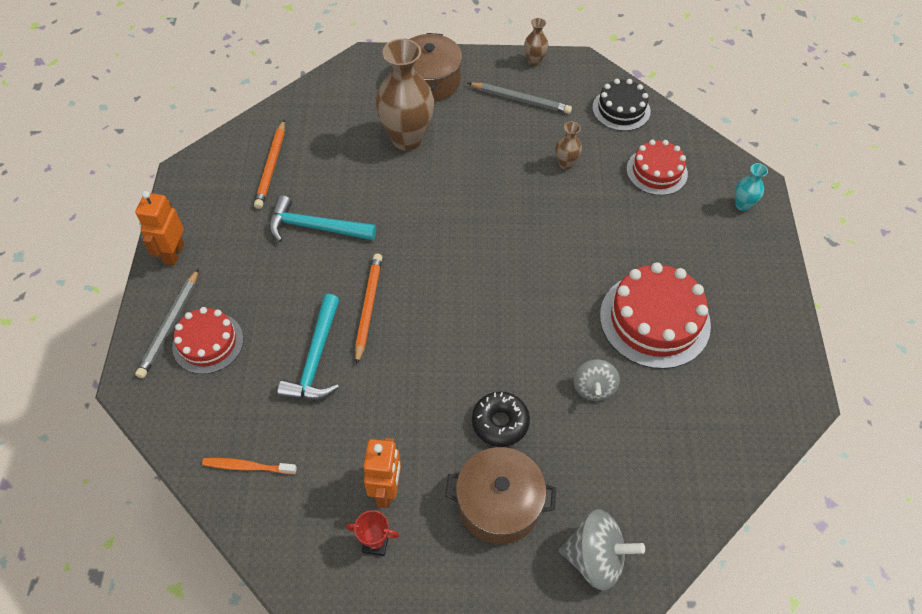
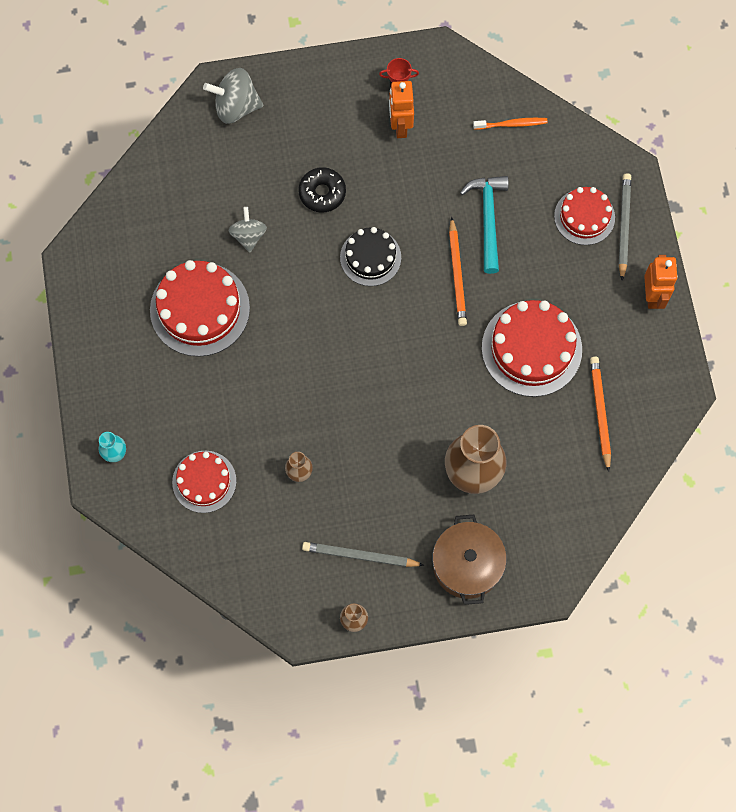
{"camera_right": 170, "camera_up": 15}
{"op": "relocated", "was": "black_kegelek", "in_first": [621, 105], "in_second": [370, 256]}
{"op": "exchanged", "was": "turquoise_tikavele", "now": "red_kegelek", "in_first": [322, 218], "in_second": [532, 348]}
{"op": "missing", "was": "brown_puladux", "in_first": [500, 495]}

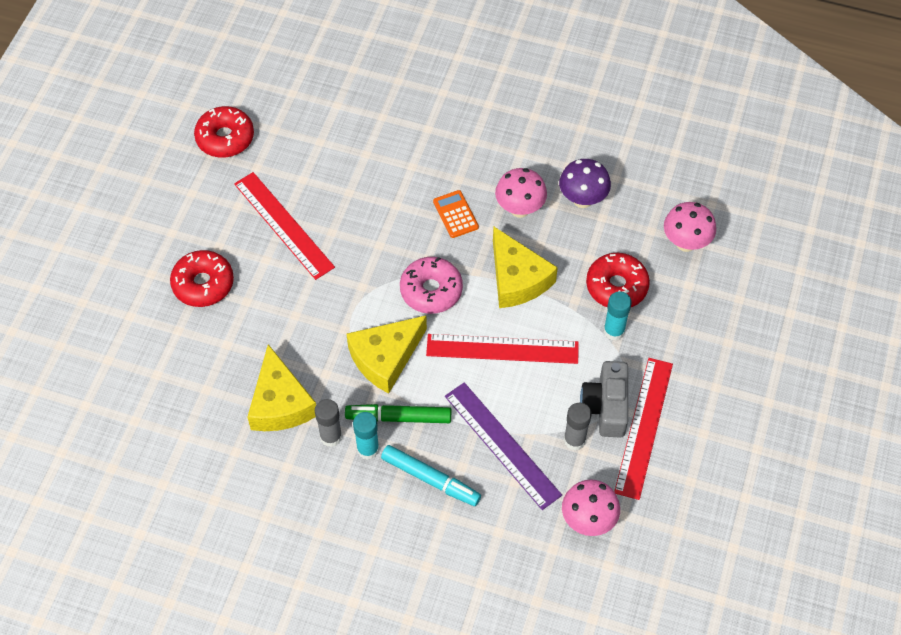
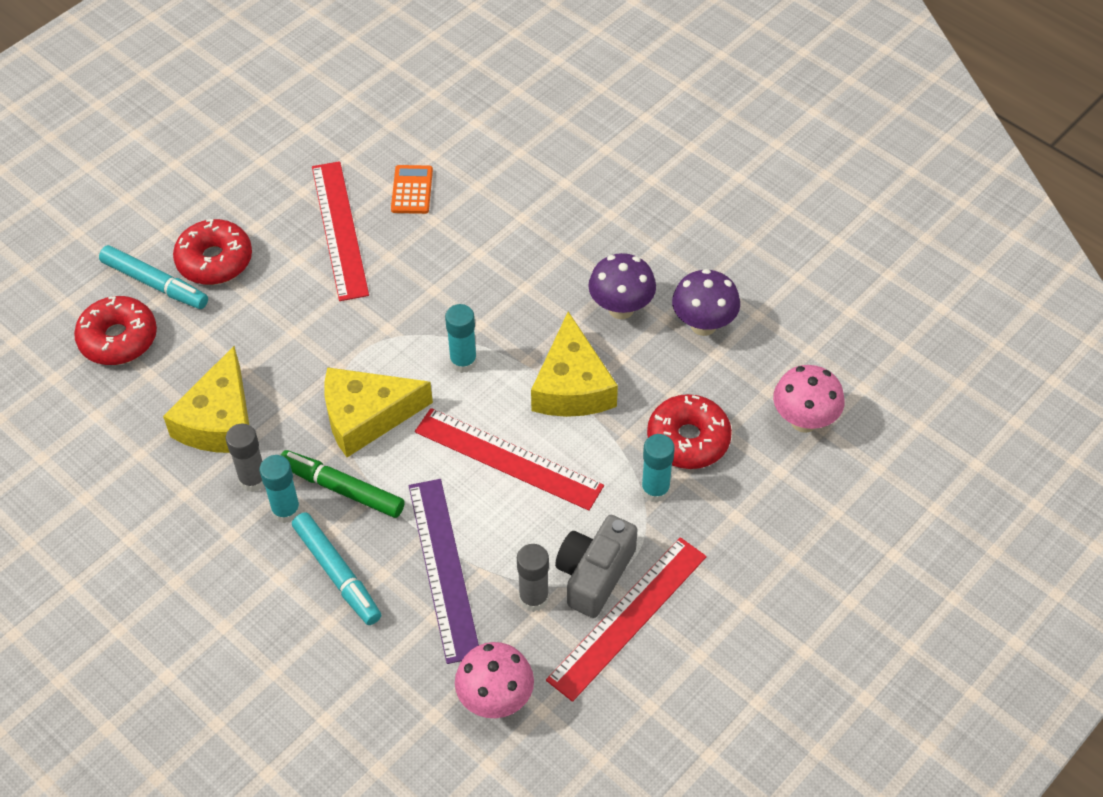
{"camera_right": 25, "camera_up": -5}
{"op": "relocated", "was": "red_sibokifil", "in_first": [224, 132], "in_second": [115, 330]}
{"op": "appeared", "now": "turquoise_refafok", "in_second": [153, 277]}
{"op": "relocated", "was": "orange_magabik", "in_first": [456, 214], "in_second": [412, 189]}
{"op": "exchanged", "was": "pink_sibokifil", "now": "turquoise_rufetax", "in_first": [431, 285], "in_second": [461, 338]}
{"op": "colour", "was": "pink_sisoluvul", "now": "purple_sisoluvul", "in_first": [521, 193], "in_second": [622, 286]}

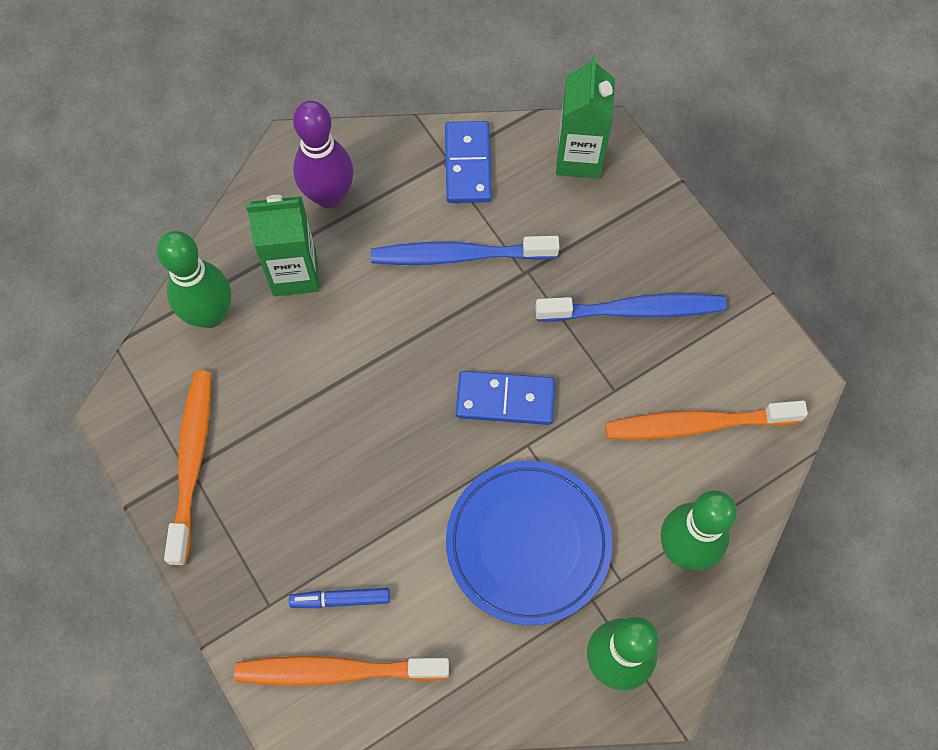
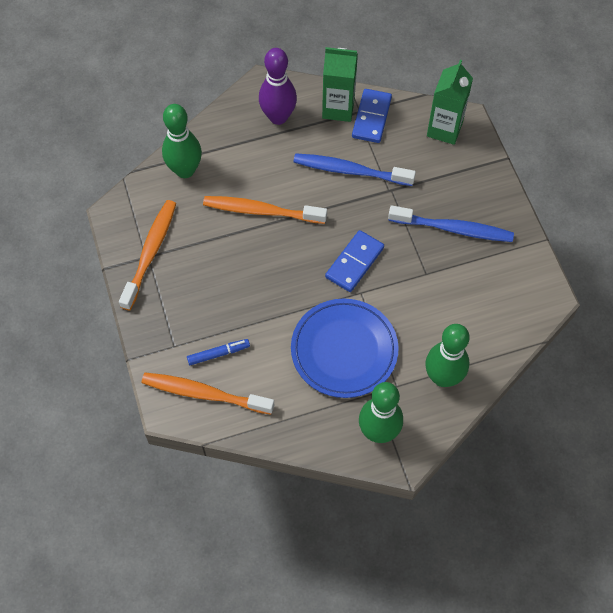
{"camera_right": 15, "camera_up": -5}
{"op": "spun", "was": "blue_refafok", "in_first": [339, 598], "in_second": [218, 352], "clockwise": 150}
{"op": "relocated", "was": "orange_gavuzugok", "in_first": [706, 420], "in_second": [265, 210]}
{"op": "relocated", "was": "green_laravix", "in_first": [282, 245], "in_second": [340, 84]}
{"op": "spun", "was": "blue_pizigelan", "in_first": [505, 398], "in_second": [354, 261], "clockwise": -75}

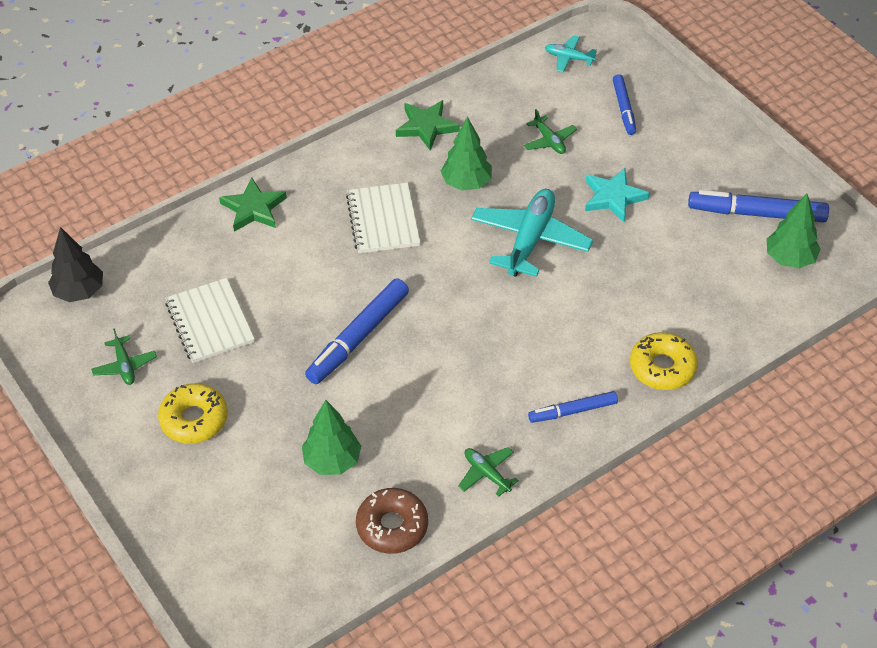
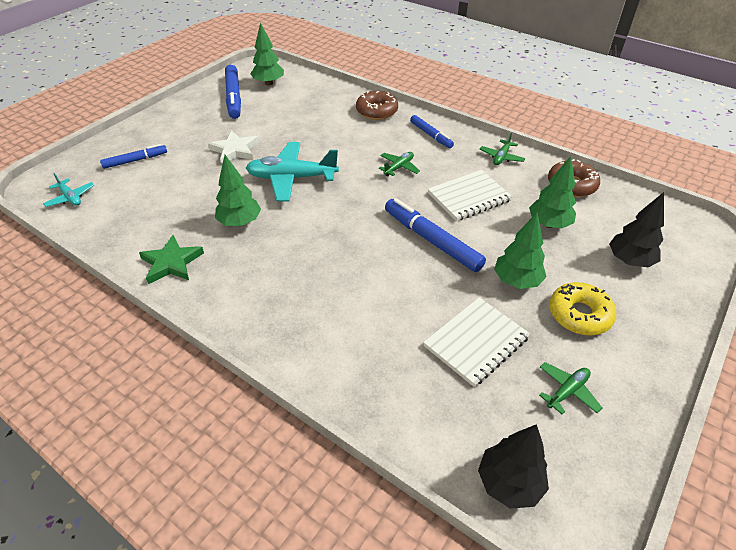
{"camera_right": -110, "camera_up": -5}
{"op": "spun", "was": "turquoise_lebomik", "in_first": [571, 54], "in_second": [68, 190], "clockwise": -45}
{"op": "colour", "was": "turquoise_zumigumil", "now": "white_zumigumil", "in_first": [617, 195], "in_second": [233, 147]}
{"op": "colour", "was": "yellow_sibokifil", "now": "brown_sibokifil", "in_first": [664, 361], "in_second": [377, 105]}
{"op": "relocated", "was": "green_lebomik", "in_first": [550, 131], "in_second": [399, 164]}
{"op": "spun", "was": "blue_refafok", "in_first": [357, 331], "in_second": [435, 235], "clockwise": -150}
{"op": "relocated", "was": "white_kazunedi", "in_first": [383, 217], "in_second": [470, 195]}
{"op": "appeared", "now": "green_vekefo", "in_second": [520, 251]}
{"op": "appeared", "now": "black_vekefo", "in_second": [636, 229]}
{"op": "missing", "was": "green_zumigumil", "in_first": [253, 205]}

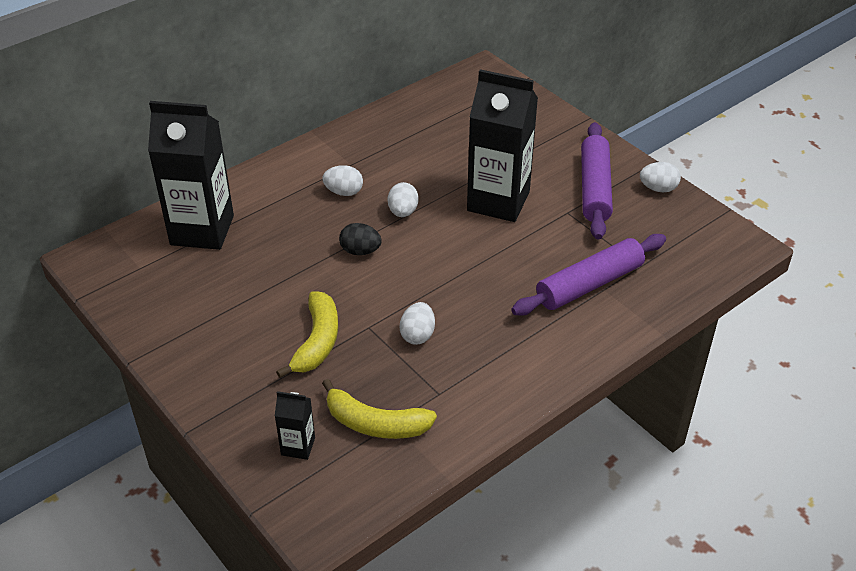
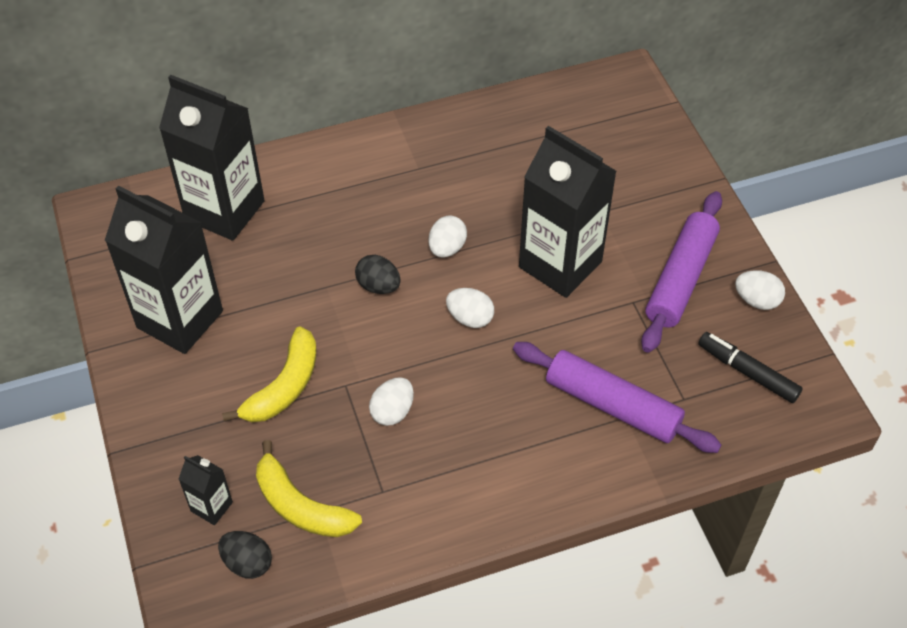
{"camera_right": 20, "camera_up": 10}
{"op": "appeared", "now": "black_laravix", "in_second": [164, 270]}
{"op": "appeared", "now": "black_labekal", "in_second": [245, 555]}
{"op": "relocated", "was": "white_labekal", "in_first": [342, 180], "in_second": [470, 308]}
{"op": "spun", "was": "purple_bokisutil", "in_first": [588, 275], "in_second": [617, 397], "clockwise": 45}
{"op": "appeared", "now": "black_refafok", "in_second": [750, 367]}

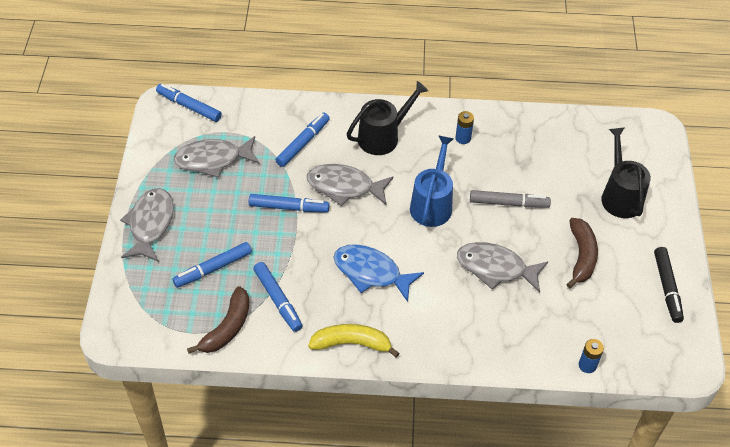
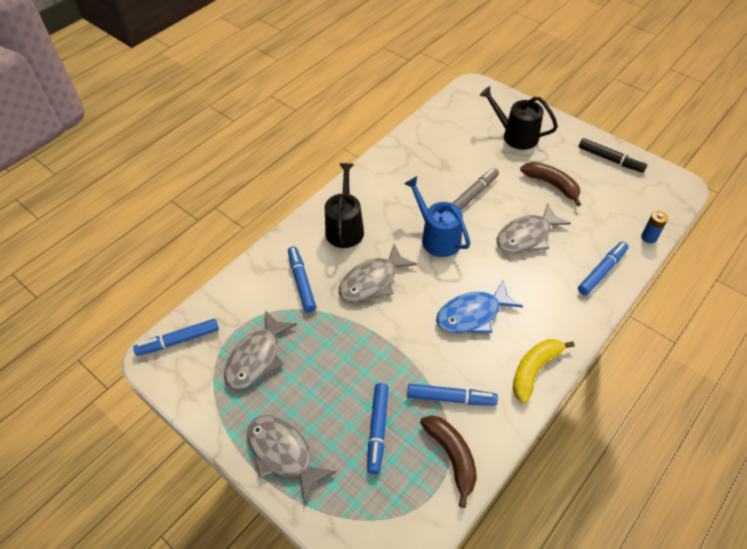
{"camera_right": -50, "camera_up": 0}
{"op": "relocated", "was": "blue_refafok", "in_first": [289, 203], "in_second": [603, 268]}
{"op": "missing", "was": "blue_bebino", "in_first": [464, 127]}

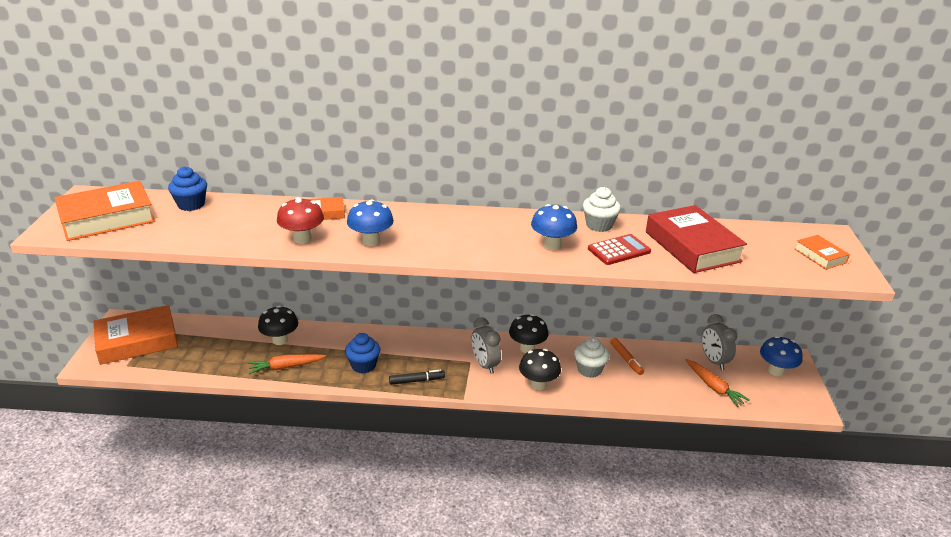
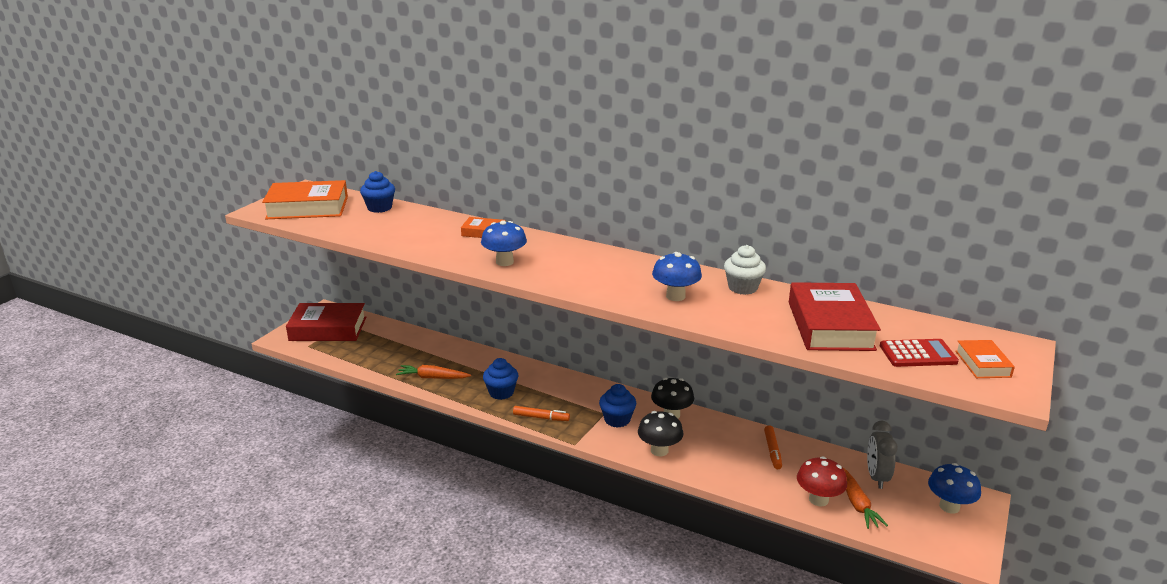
{"camera_right": 25, "camera_up": -5}
{"op": "colour", "was": "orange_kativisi", "now": "red_kativisi", "in_first": [135, 335], "in_second": [326, 322]}
{"op": "colour", "was": "black_refafok", "now": "orange_refafok", "in_first": [417, 377], "in_second": [541, 413]}
{"op": "exchanged", "was": "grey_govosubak", "now": "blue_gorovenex", "in_first": [486, 345], "in_second": [617, 406]}
{"op": "relocated", "was": "red_sisoluvul", "in_first": [300, 220], "in_second": [822, 481]}
{"op": "relocated", "was": "red_magabik", "in_first": [619, 249], "in_second": [919, 353]}
{"op": "missing", "was": "black_sisoluvul", "in_first": [278, 325]}
{"op": "missing", "was": "white_gorovenex", "in_first": [591, 357]}

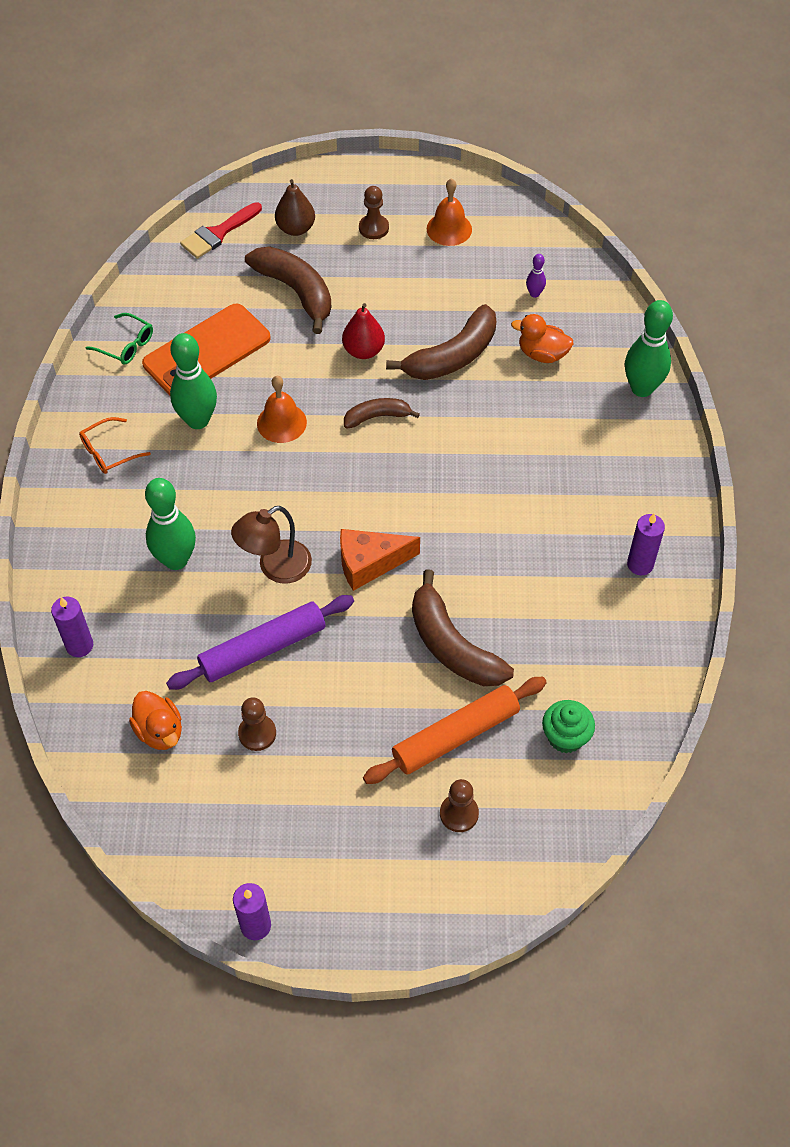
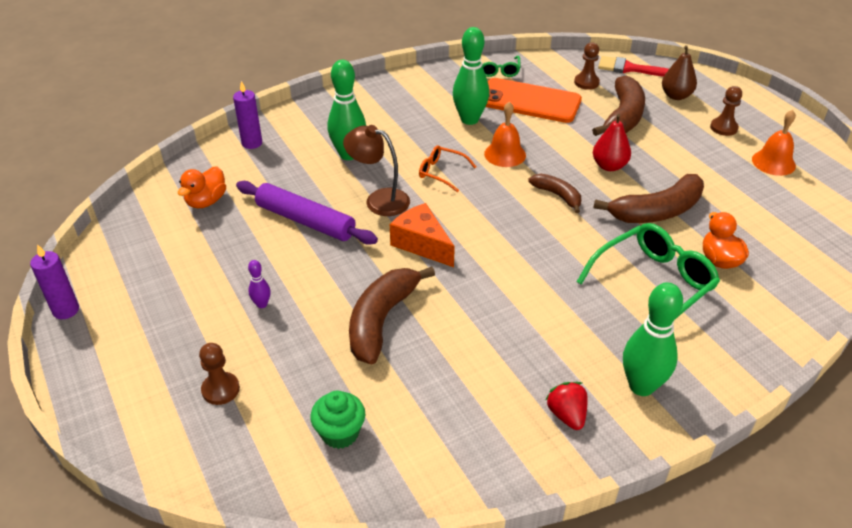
{"camera_right": 60, "camera_up": -15}
{"op": "relocated", "was": "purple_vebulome", "in_first": [536, 276], "in_second": [259, 284]}
{"op": "relocated", "was": "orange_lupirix", "in_first": [115, 445], "in_second": [447, 168]}
{"op": "exchanged", "was": "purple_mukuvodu", "now": "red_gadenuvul", "in_first": [646, 544], "in_second": [566, 406]}
{"op": "relocated", "was": "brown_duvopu", "in_first": [257, 724], "in_second": [587, 66]}
{"op": "appeared", "now": "green_lupirix", "in_second": [648, 271]}
{"op": "spun", "was": "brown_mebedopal", "in_first": [441, 342], "in_second": [648, 198], "clockwise": -45}
{"op": "relocated", "was": "green_vebulome", "in_first": [649, 348], "in_second": [653, 339]}
{"op": "missing", "was": "orange_bokisutil", "in_first": [455, 730]}

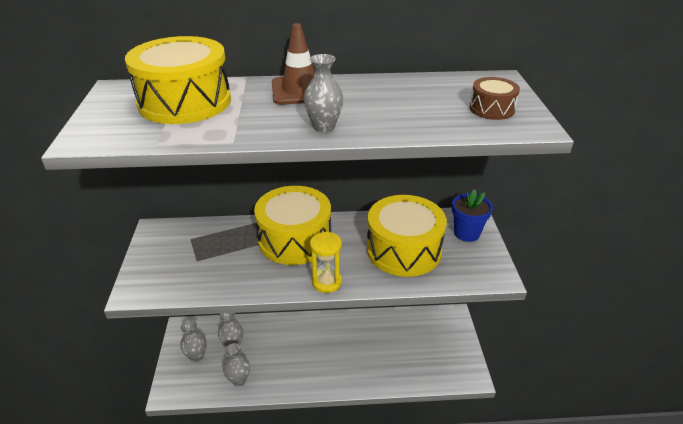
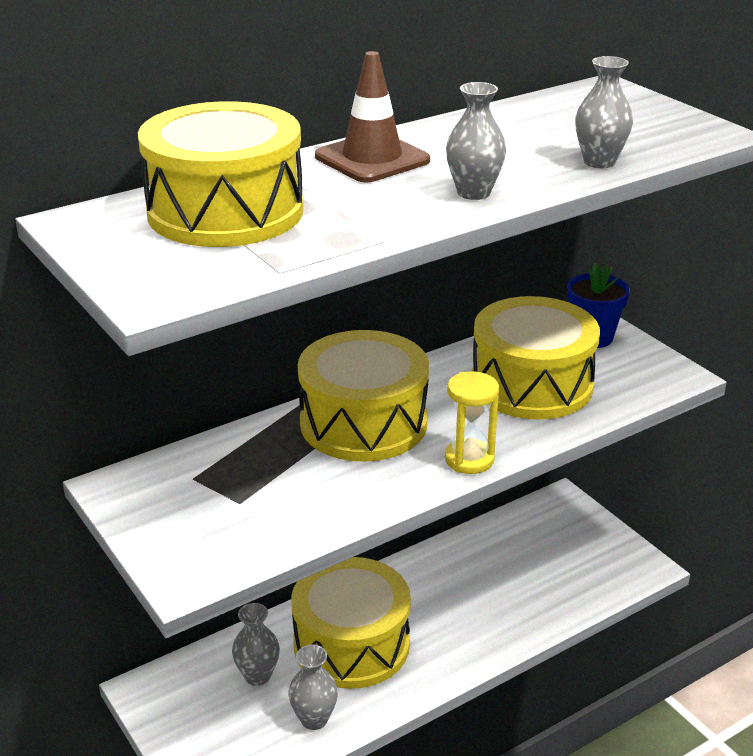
{"camera_right": -30, "camera_up": -5}
{"op": "appeared", "now": "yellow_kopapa", "in_second": [351, 623]}
{"op": "relocated", "was": "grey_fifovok", "in_first": [193, 341], "in_second": [604, 112]}
{"op": "missing", "was": "brown_kopapa", "in_first": [495, 98]}

